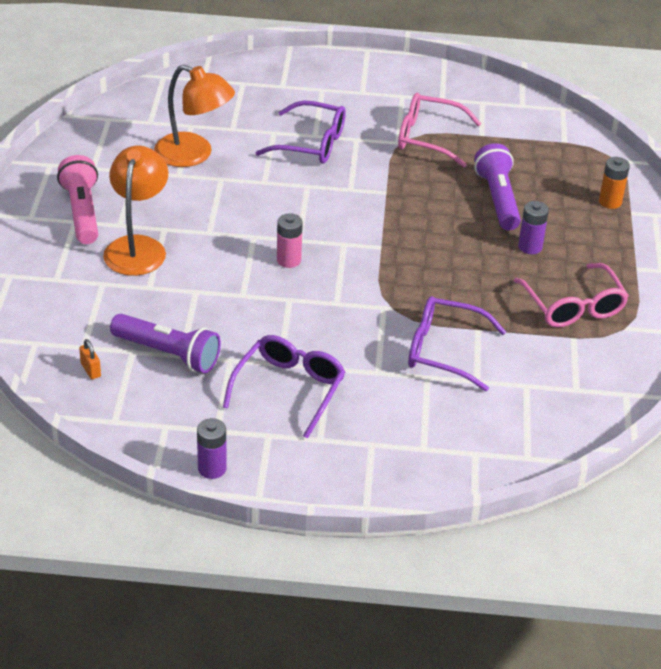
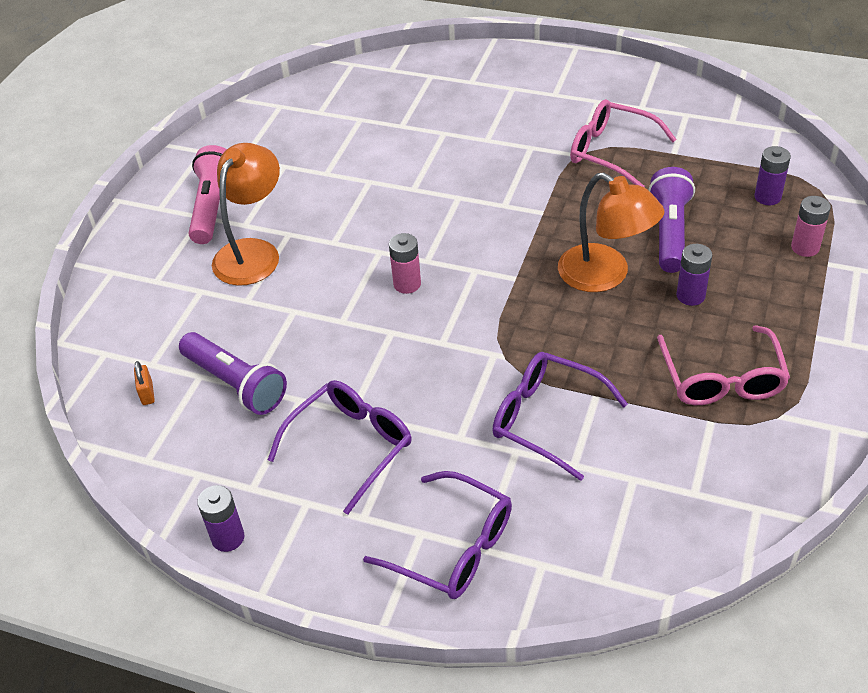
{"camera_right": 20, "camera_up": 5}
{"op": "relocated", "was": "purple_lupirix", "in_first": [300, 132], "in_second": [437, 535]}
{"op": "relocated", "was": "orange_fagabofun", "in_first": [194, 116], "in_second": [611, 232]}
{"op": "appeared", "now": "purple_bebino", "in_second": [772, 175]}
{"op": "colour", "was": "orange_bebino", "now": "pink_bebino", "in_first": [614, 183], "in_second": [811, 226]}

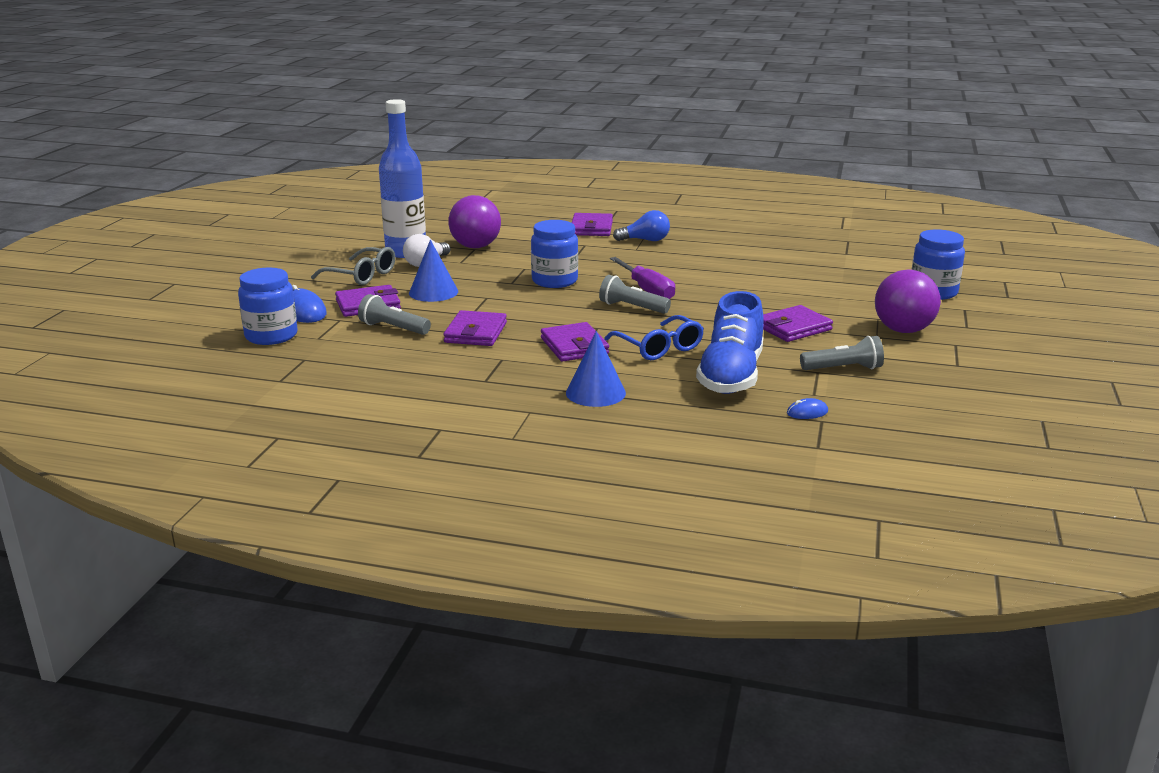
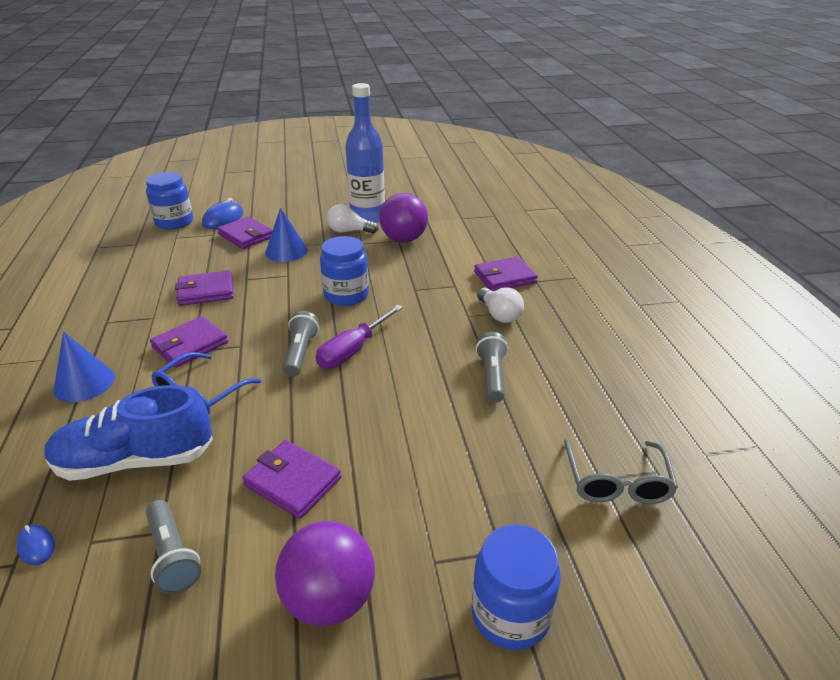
{"camera_right": 65, "camera_up": 10}
{"op": "relocated", "was": "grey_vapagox", "in_first": [394, 314], "in_second": [492, 367]}
{"op": "colour", "was": "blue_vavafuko", "now": "white_vavafuko", "in_first": [641, 225], "in_second": [500, 305]}
{"op": "relocated", "was": "grey_lupirix", "in_first": [353, 266], "in_second": [621, 471]}

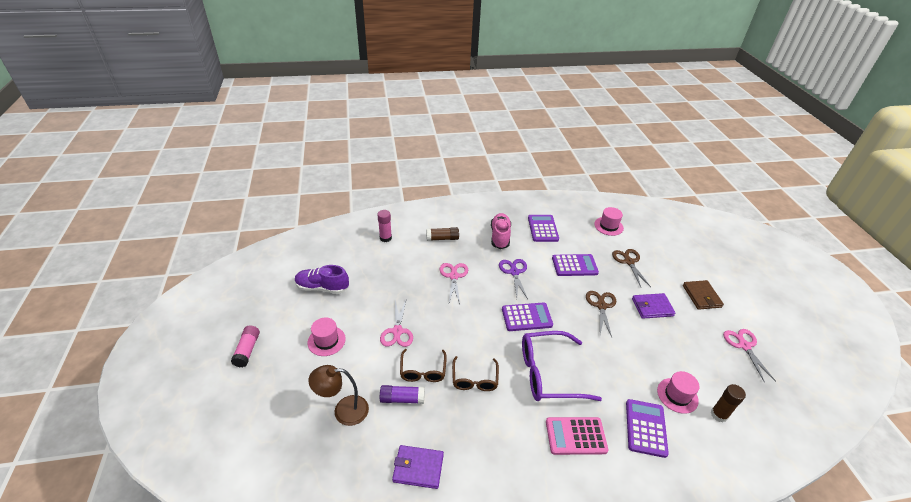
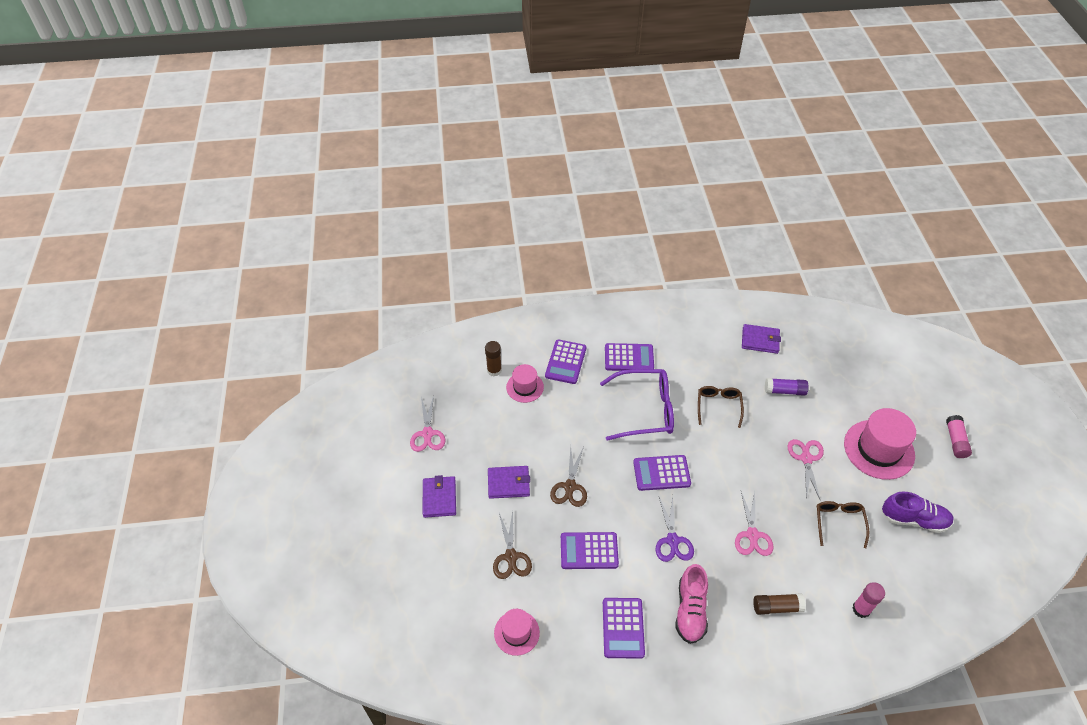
{"camera_right": -175, "camera_up": 10}
{"op": "colour", "was": "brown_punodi", "now": "purple_punodi", "in_first": [703, 295], "in_second": [439, 496]}
{"op": "colour", "was": "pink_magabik", "now": "purple_magabik", "in_first": [577, 436], "in_second": [629, 357]}
{"op": "relocated", "was": "brown_lupirix", "in_first": [423, 365], "in_second": [842, 524]}
{"op": "size", "was": "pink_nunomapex", "in_first": [327, 337], "in_second": [880, 444], "ratio": 1.75}
{"op": "missing", "was": "brown_fagabofun", "in_first": [339, 395]}

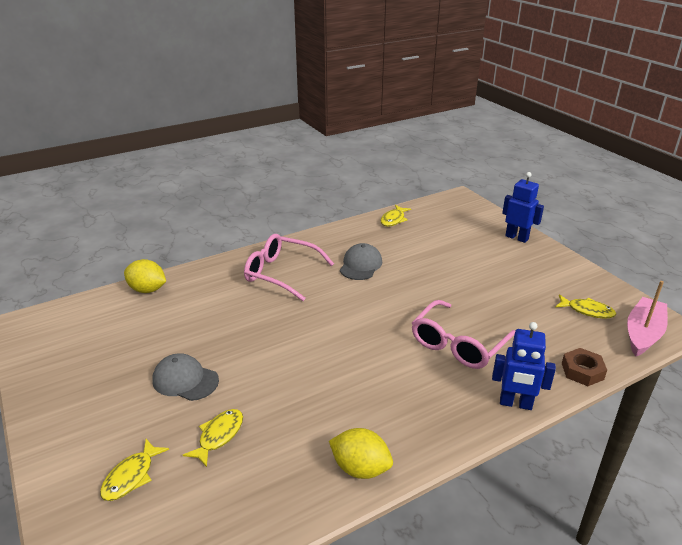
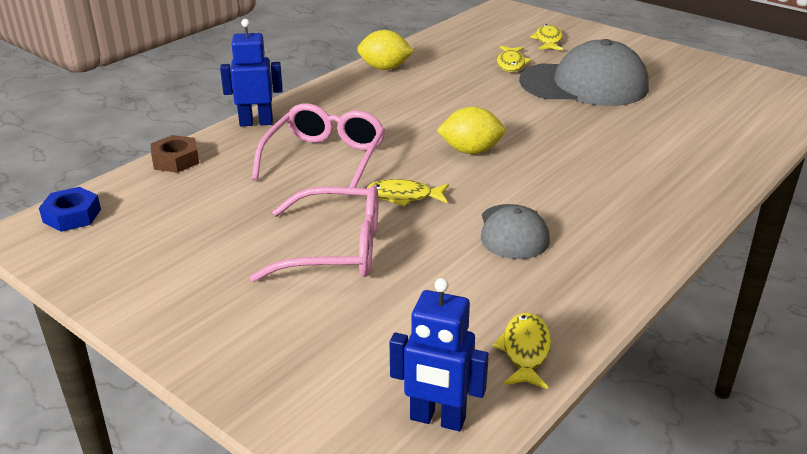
{"camera_right": 160, "camera_up": 0}
{"op": "exchanged", "was": "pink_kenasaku", "now": "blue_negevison", "in_first": [647, 319], "in_second": [70, 209]}
{"op": "relocated", "was": "pink_lupirix", "in_first": [289, 267], "in_second": [313, 233]}
{"op": "relocated", "was": "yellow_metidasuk", "in_first": [586, 306], "in_second": [408, 193]}
{"op": "relocated", "was": "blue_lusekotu", "in_first": [523, 207], "in_second": [439, 354]}
{"op": "relocated", "was": "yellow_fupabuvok", "in_first": [145, 276], "in_second": [471, 130]}
{"op": "size", "was": "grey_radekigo", "in_first": [185, 377], "in_second": [584, 72], "ratio": 1.84}

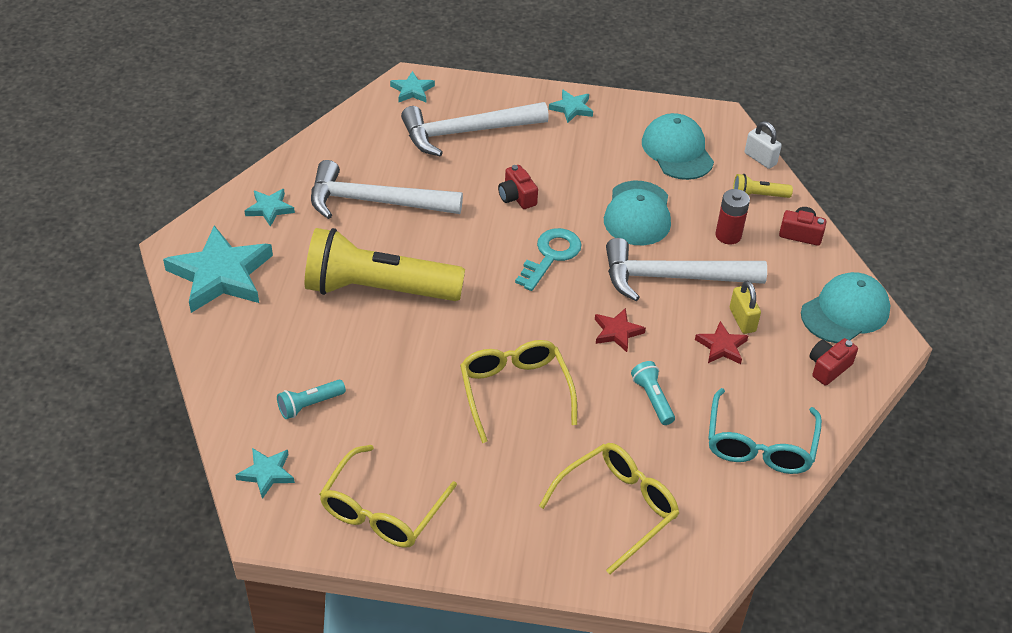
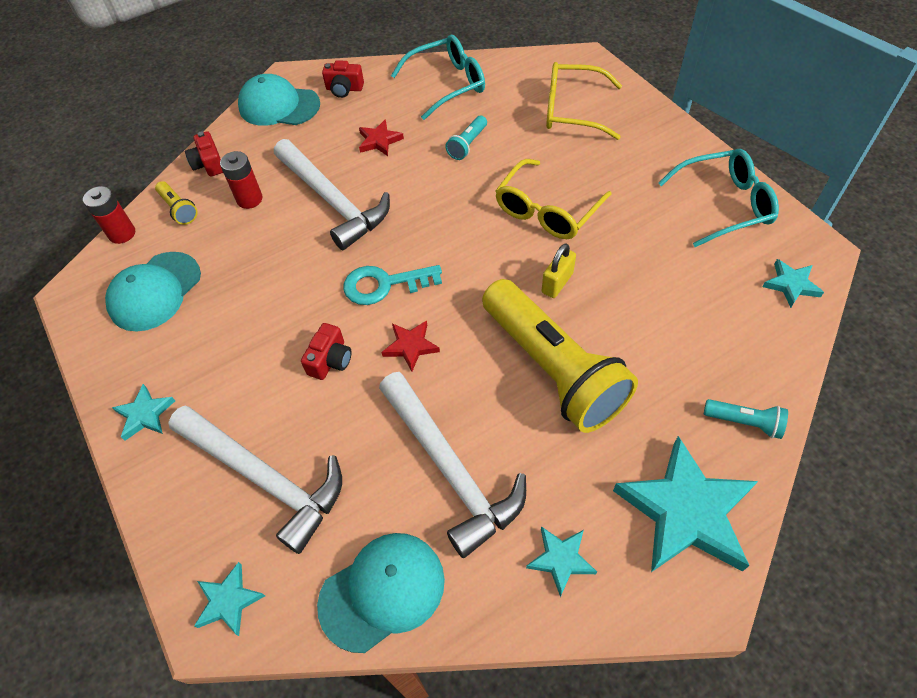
{"camera_right": -125, "camera_up": 10}
{"op": "exchanged", "was": "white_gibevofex", "now": "red_bebino", "in_first": [763, 145], "in_second": [109, 215]}
{"op": "relocated", "was": "turquoise_radekigo", "in_first": [637, 213], "in_second": [381, 593]}
{"op": "relocated", "was": "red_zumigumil", "in_first": [620, 330], "in_second": [411, 346]}
{"op": "relocated", "was": "yellow_gibevofex", "in_first": [745, 307], "in_second": [559, 270]}
{"op": "colour", "was": "yellow_lupirix", "now": "turquoise_lupirix", "in_first": [388, 496], "in_second": [718, 198]}
{"op": "relocated", "was": "turquoise_vapagox", "in_first": [311, 399], "in_second": [746, 419]}

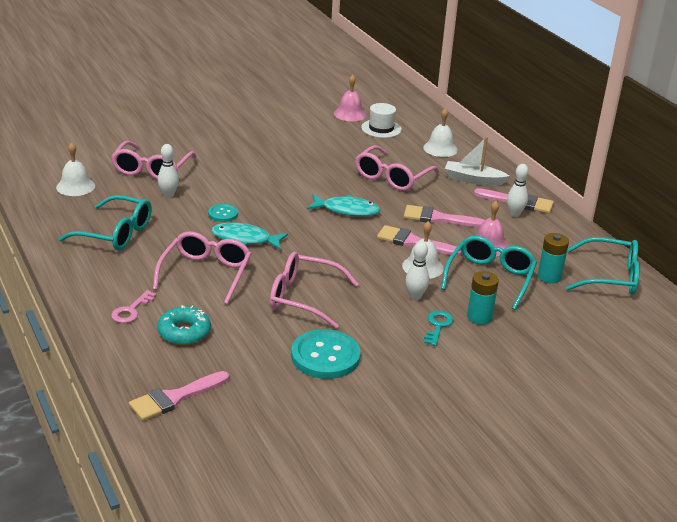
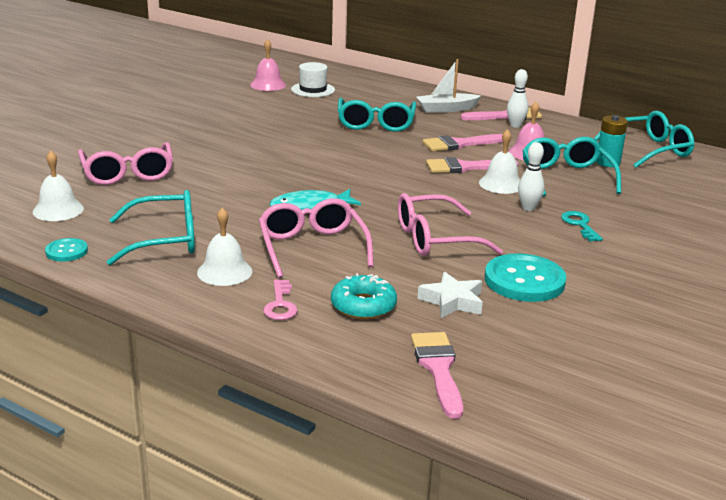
{"camera_right": -30, "camera_up": -5}
{"op": "relocated", "was": "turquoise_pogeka", "in_first": [223, 213], "in_second": [66, 250]}
{"op": "relocated", "was": "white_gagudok", "in_first": [440, 132], "in_second": [224, 247]}
{"op": "colour", "was": "pink_lupirix", "now": "turquoise_lupirix", "in_first": [397, 168], "in_second": [377, 115]}
{"op": "spun", "was": "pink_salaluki", "in_first": [179, 396], "in_second": [437, 375], "clockwise": 150}
{"op": "appeared", "now": "white_zumigumil", "in_second": [450, 295]}
{"op": "missing", "was": "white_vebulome", "in_first": [168, 171]}
{"op": "missing", "was": "turquoise_metidasuk", "in_first": [343, 205]}
{"op": "missing", "was": "turquoise_bebino", "in_first": [483, 298]}

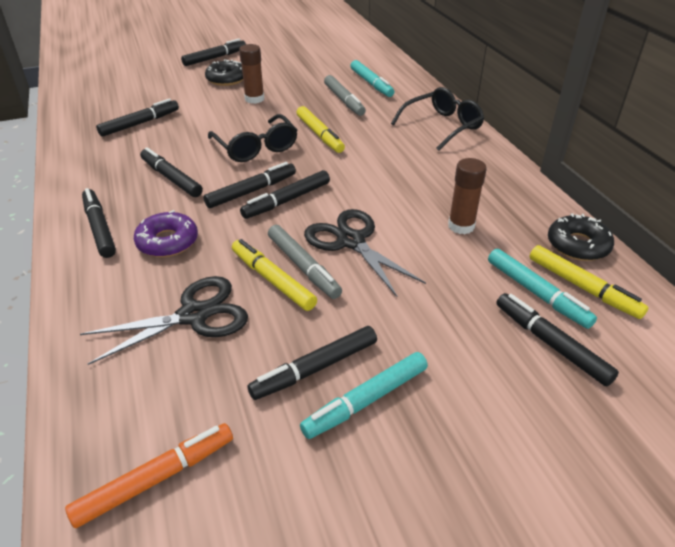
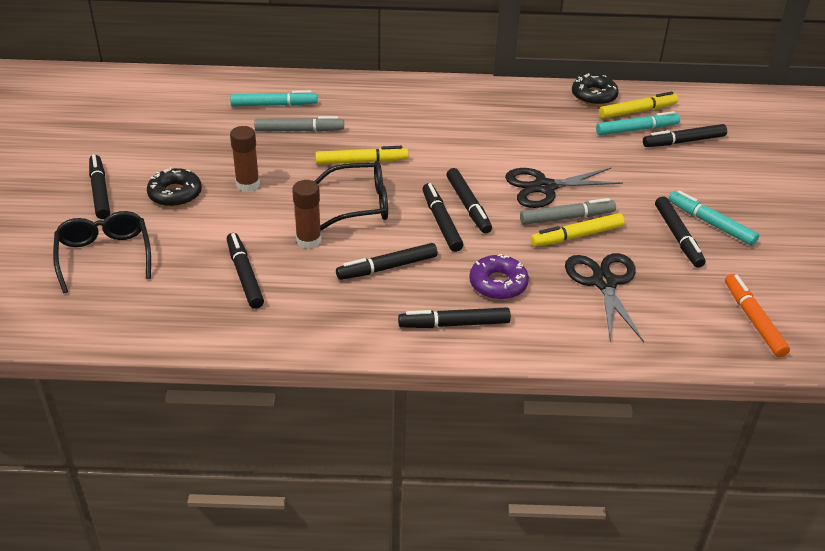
{"camera_right": -70, "camera_up": 0}
{"op": "relocated", "was": "black_lupirix", "in_first": [437, 119], "in_second": [102, 252]}
{"op": "relocated", "was": "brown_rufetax", "in_first": [467, 196], "in_second": [306, 214]}
{"op": "spun", "was": "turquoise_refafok", "in_first": [364, 395], "in_second": [713, 218], "clockwise": 150}

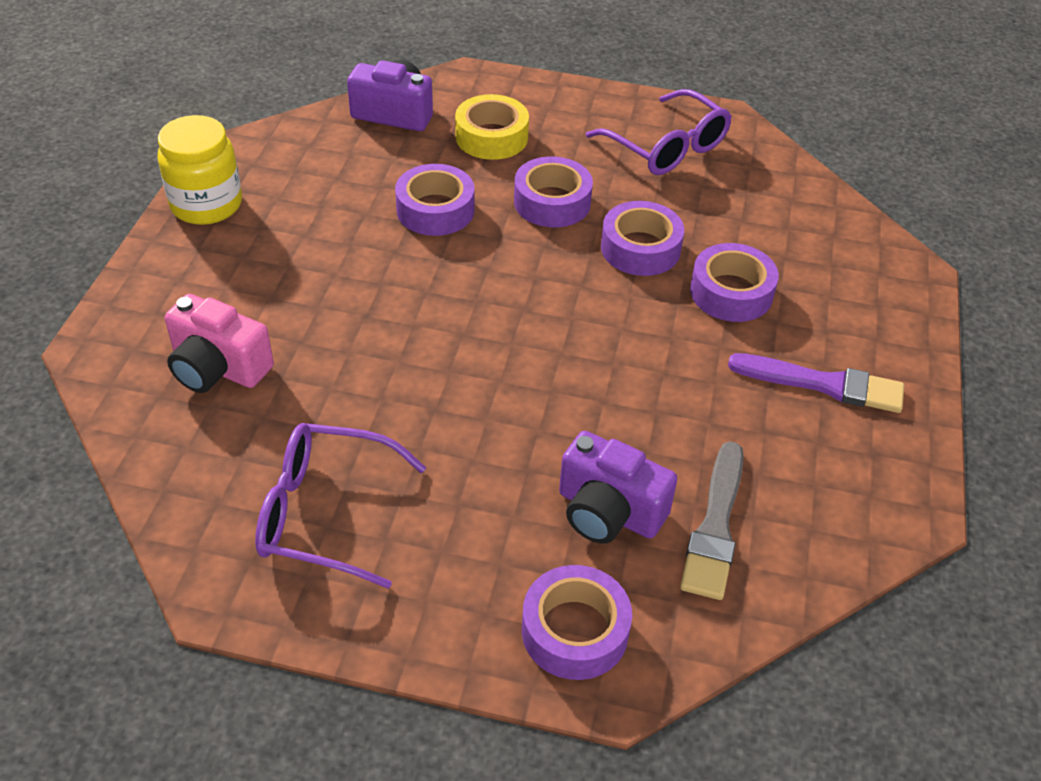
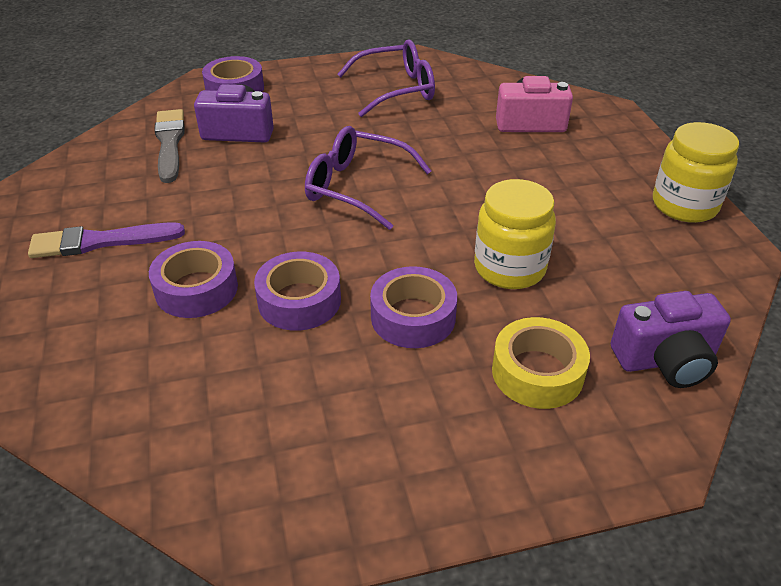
{"camera_right": 155, "camera_up": -5}
{"op": "relocated", "was": "purple_lupirix", "in_first": [659, 132], "in_second": [368, 178]}
{"op": "exchanged", "was": "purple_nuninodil", "now": "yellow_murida", "in_first": [435, 200], "in_second": [515, 234]}

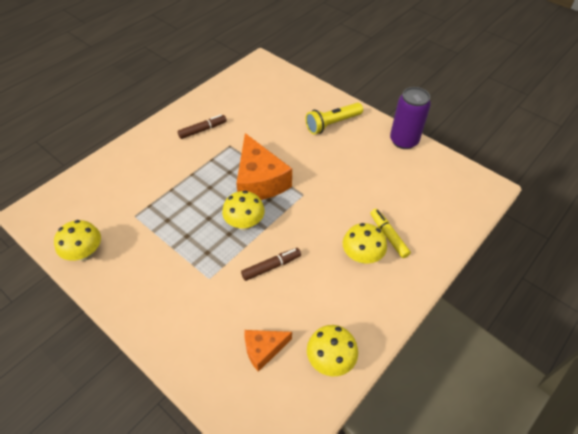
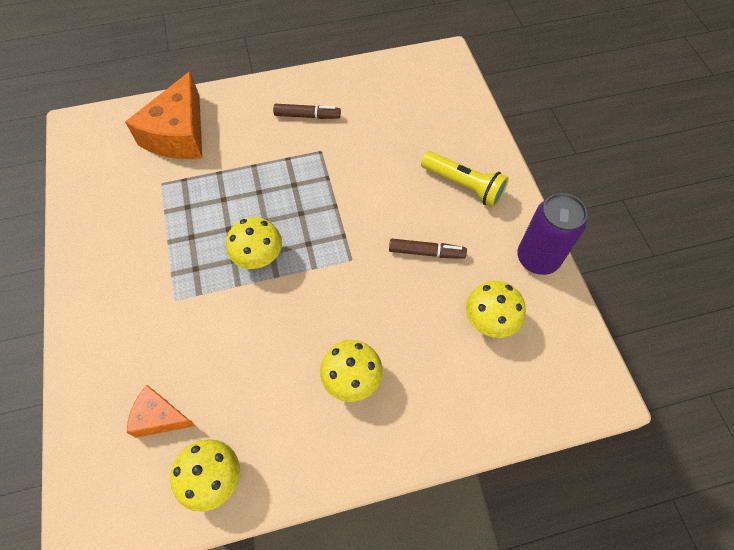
{"camera_right": 35, "camera_up": 10}
{"op": "relocated", "was": "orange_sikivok", "in_first": [264, 166], "in_second": [163, 115]}
{"op": "relocated", "was": "brown_refafok", "in_first": [271, 264], "in_second": [428, 249]}
{"op": "spun", "was": "yellow_vapagox", "in_first": [334, 118], "in_second": [465, 179], "clockwise": -150}
{"op": "relocated", "was": "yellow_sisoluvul", "in_first": [77, 240], "in_second": [496, 309]}
{"op": "missing", "was": "yellow_refafok", "in_first": [390, 233]}

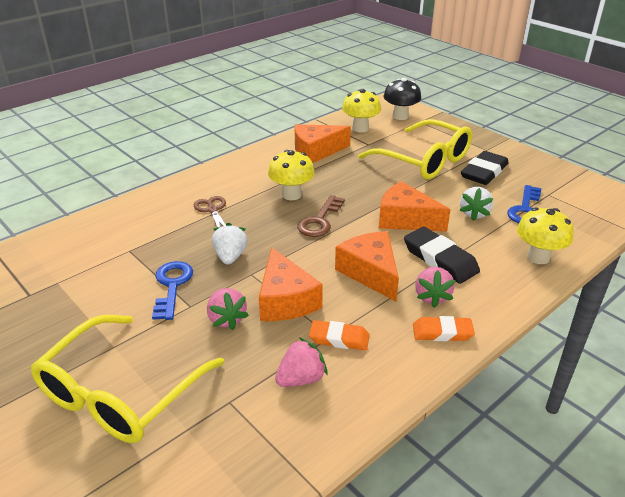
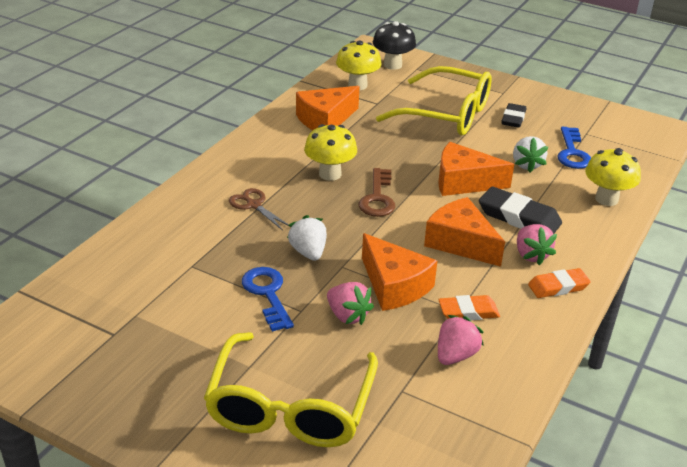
{"camera_right": -20, "camera_up": 0}
{"op": "size", "was": "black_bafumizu", "in_first": [485, 168], "in_second": [514, 115], "ratio": 0.65}

